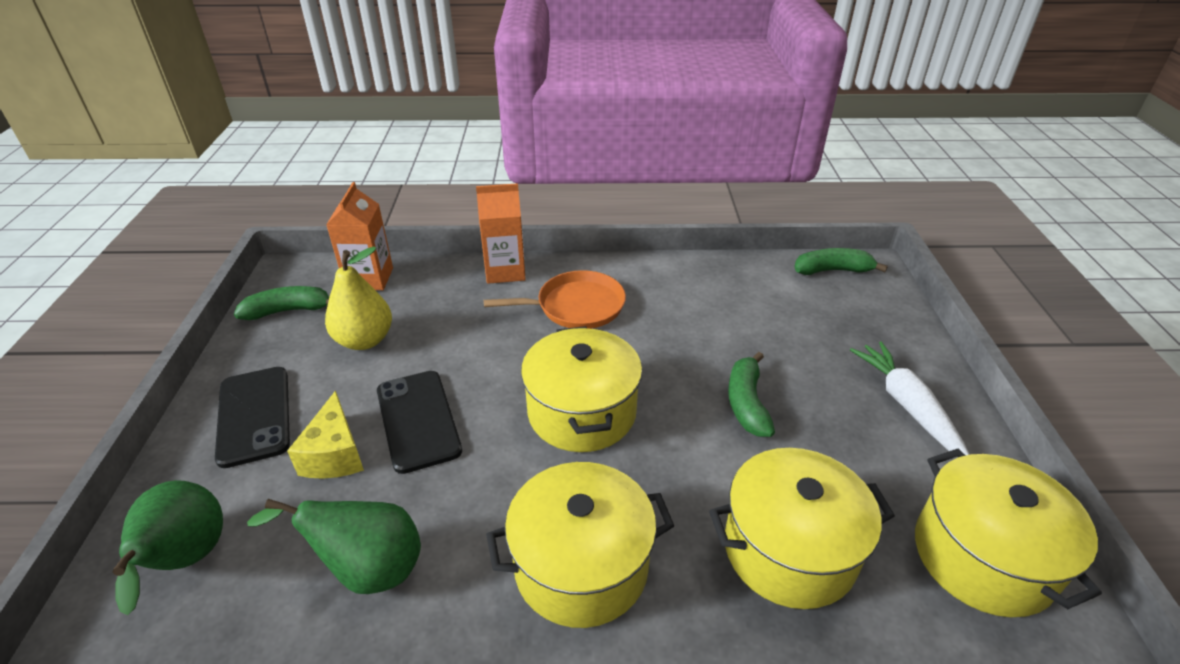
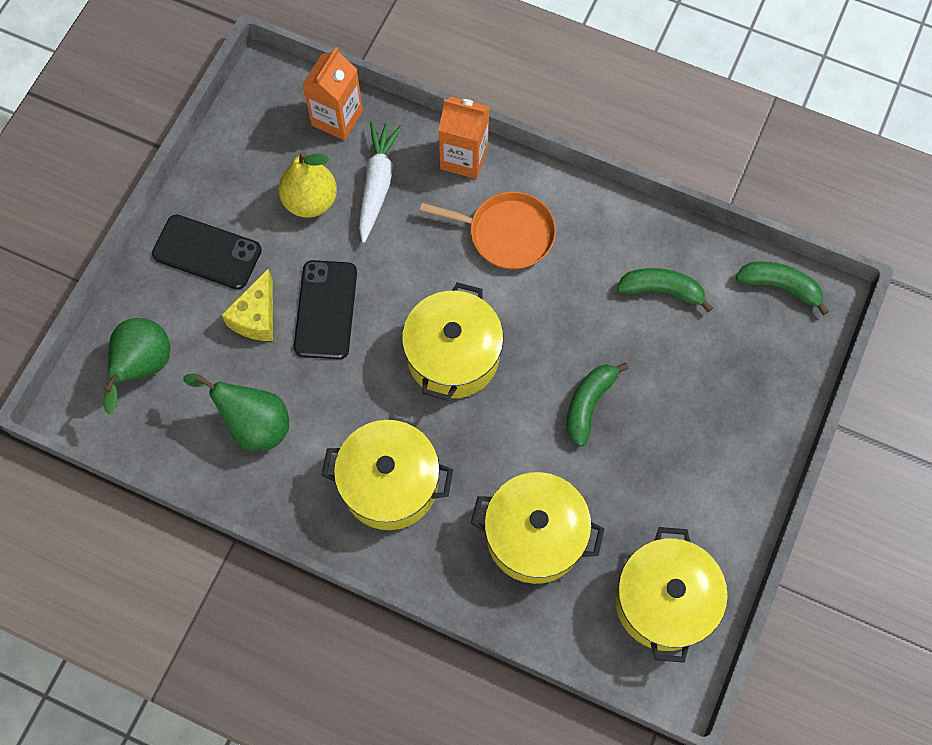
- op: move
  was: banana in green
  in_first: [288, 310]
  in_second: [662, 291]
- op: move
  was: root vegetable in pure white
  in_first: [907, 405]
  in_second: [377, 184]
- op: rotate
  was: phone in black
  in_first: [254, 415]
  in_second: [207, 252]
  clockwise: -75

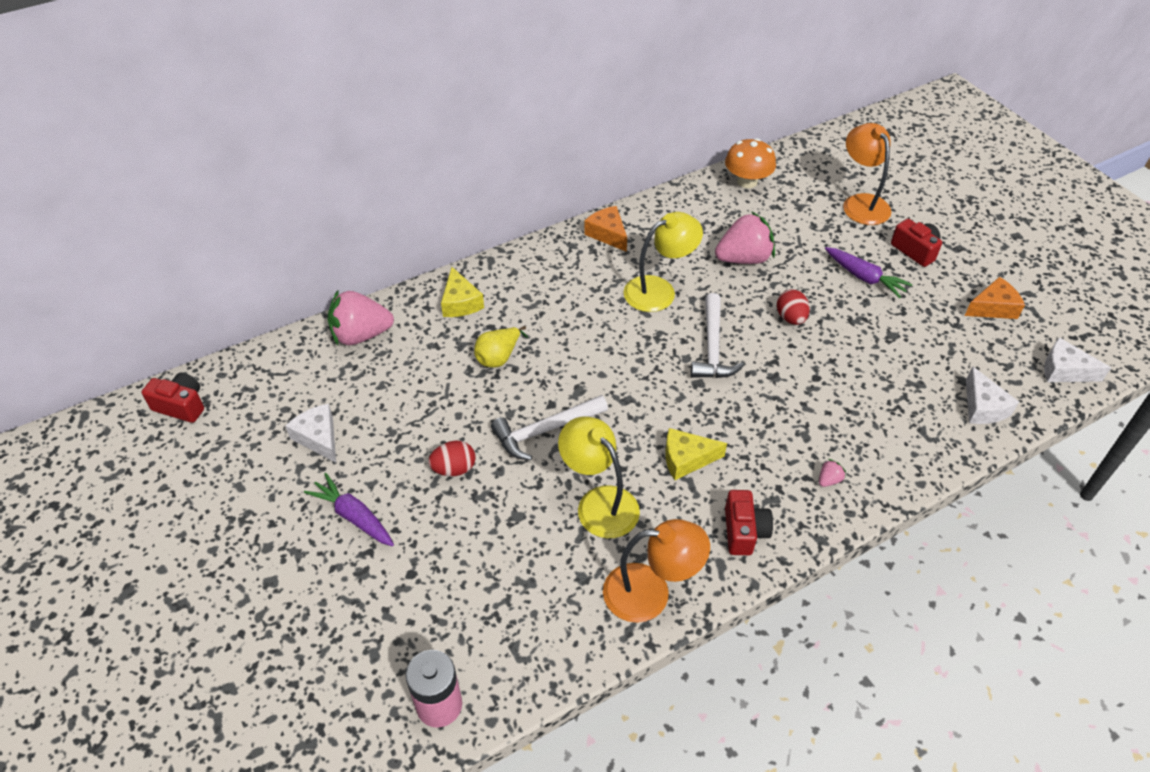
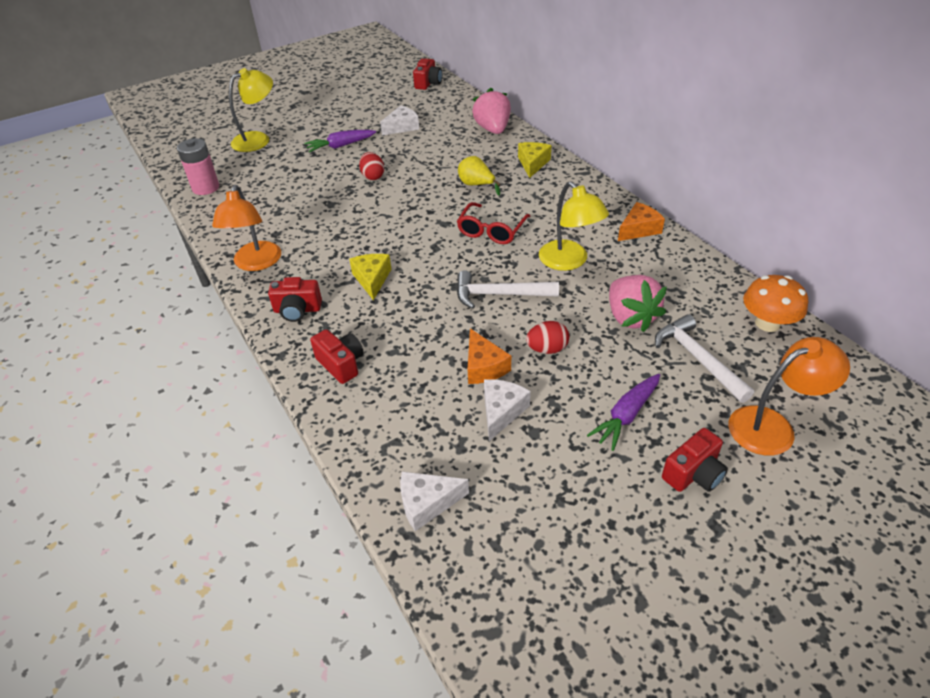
- op: rotate
  was: cheese wedge in bright yellow
  in_first: [460, 302]
  in_second: [532, 164]
  clockwise: 120
- op: move
  was: cheese wedge in bright orange
  in_first: [993, 307]
  in_second: [484, 366]
- op: move
  was: cheese wedge in pure white
  in_first: [1064, 370]
  in_second: [501, 411]
- op: move
  was: hammer in pure white
  in_first: [545, 431]
  in_second: [697, 359]
- op: move
  was: lamp in bright yellow
  in_first: [599, 502]
  in_second: [258, 139]
- op: replace
  was: toy strawberry in pink
  now: compact camera in red
  in_first: [829, 480]
  in_second: [341, 364]
- op: rotate
  was: root vegetable in purple
  in_first: [353, 516]
  in_second: [340, 146]
  clockwise: -150
- op: insert
  now: spectacles in red
  in_second: [491, 231]

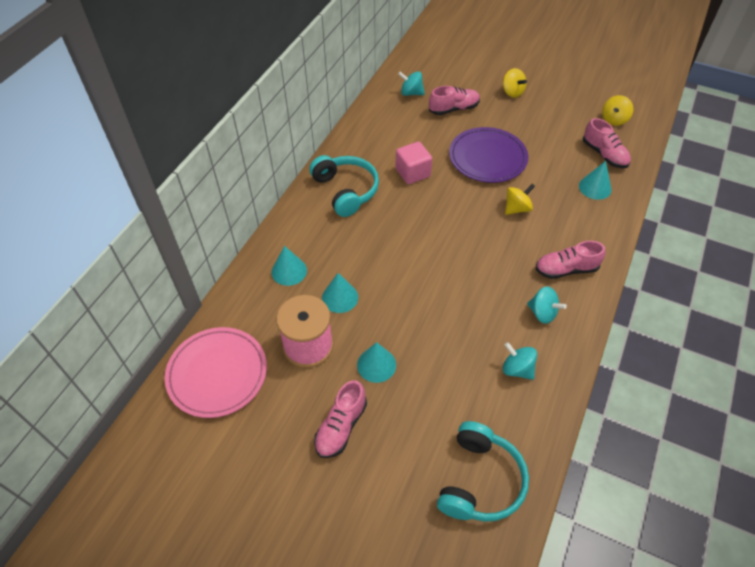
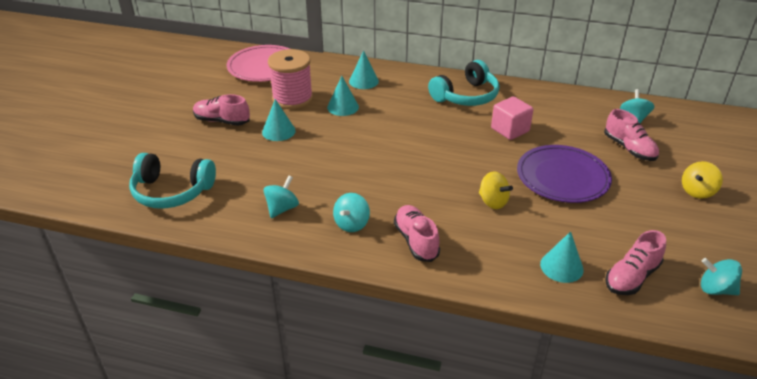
- op: recolor
  was: toy top in bright yellow
  now: toy top in aqua
  in_first: [614, 120]
  in_second: [715, 289]

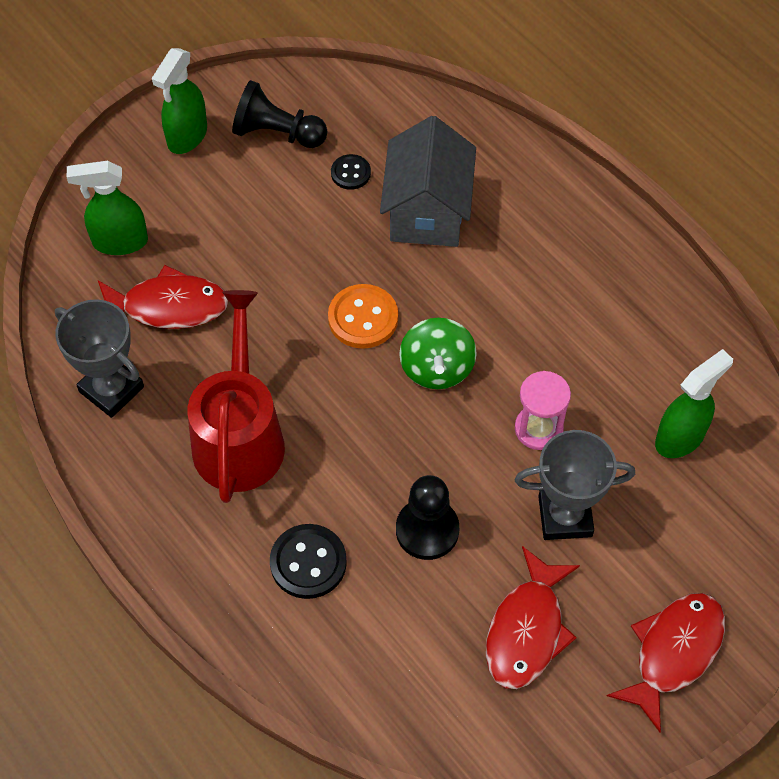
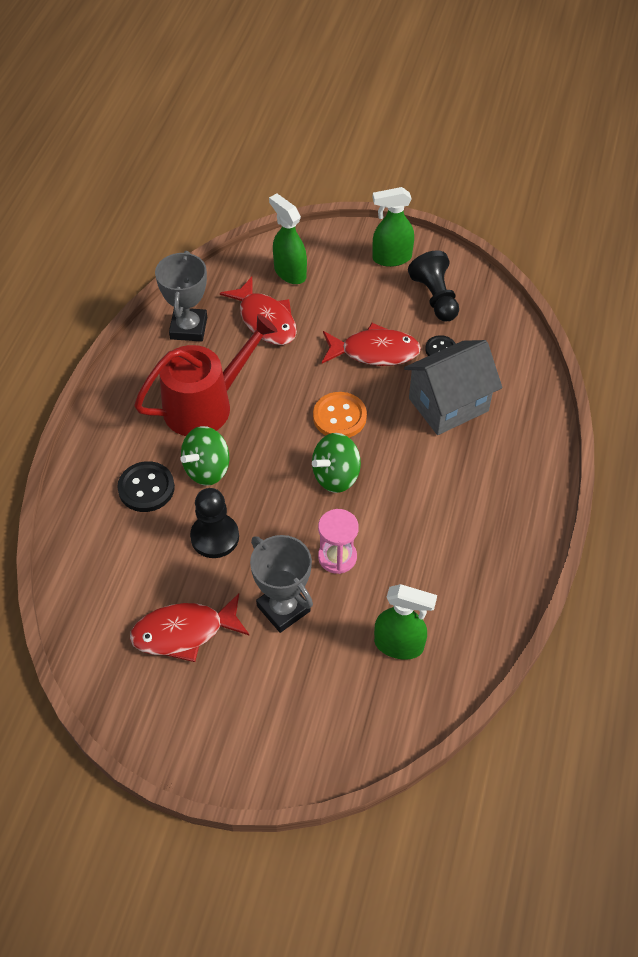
- op: move
  was: fish figure in red
  in_first: [673, 653]
  in_second: [374, 352]
- op: insert
  now: toy top in green
  in_second: [207, 469]

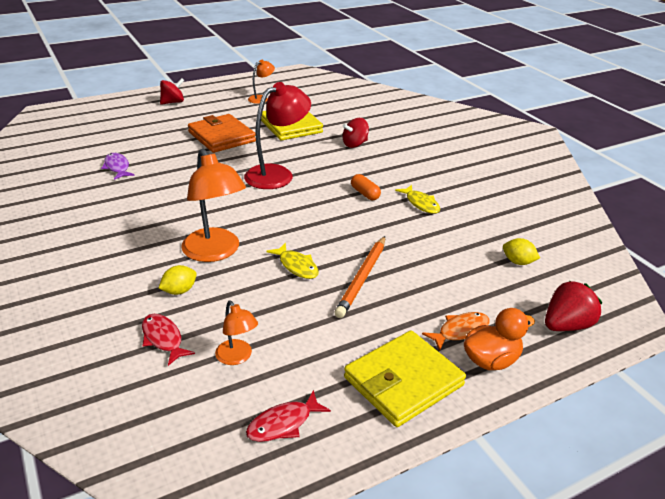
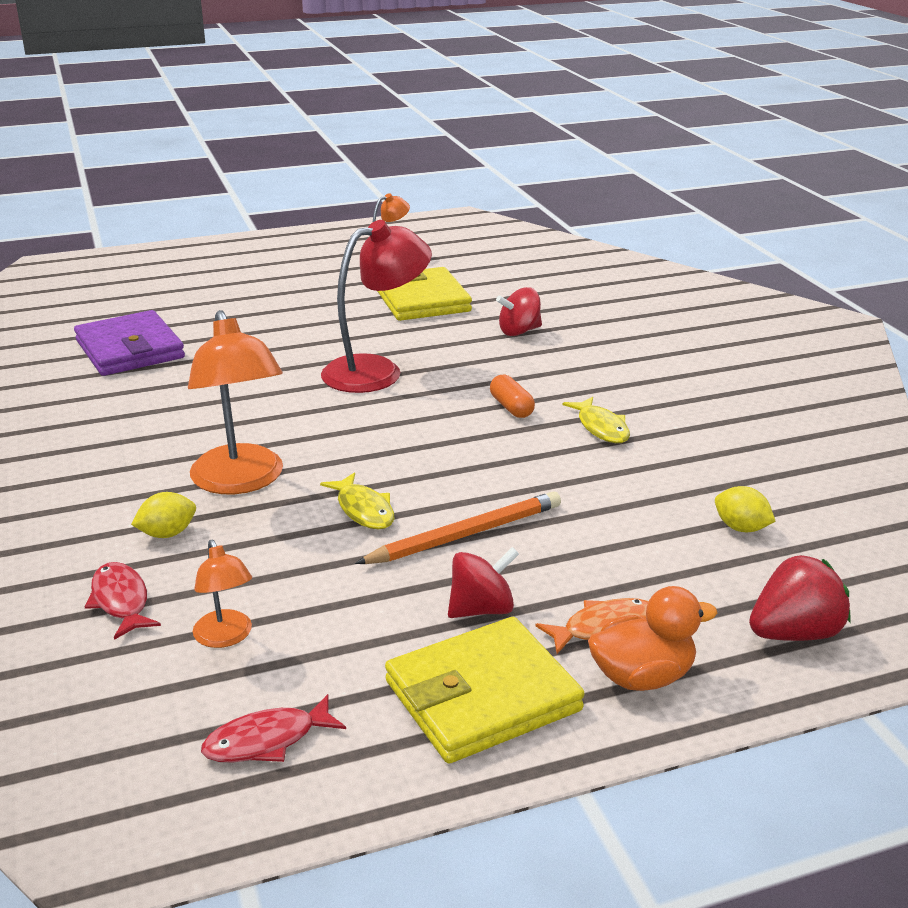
- op: move
  was: toy top in red
  in_first: [173, 102]
  in_second: [482, 609]
- op: delete
  was: billfold in bright orange
  in_first: [221, 137]
- op: replace
  was: fish figure in purple
  now: billfold in purple
  in_first: [117, 167]
  in_second: [130, 349]
- op: rotate
  was: wooden pencil in bright orange
  in_first: [362, 278]
  in_second: [465, 535]
  clockwise: -150

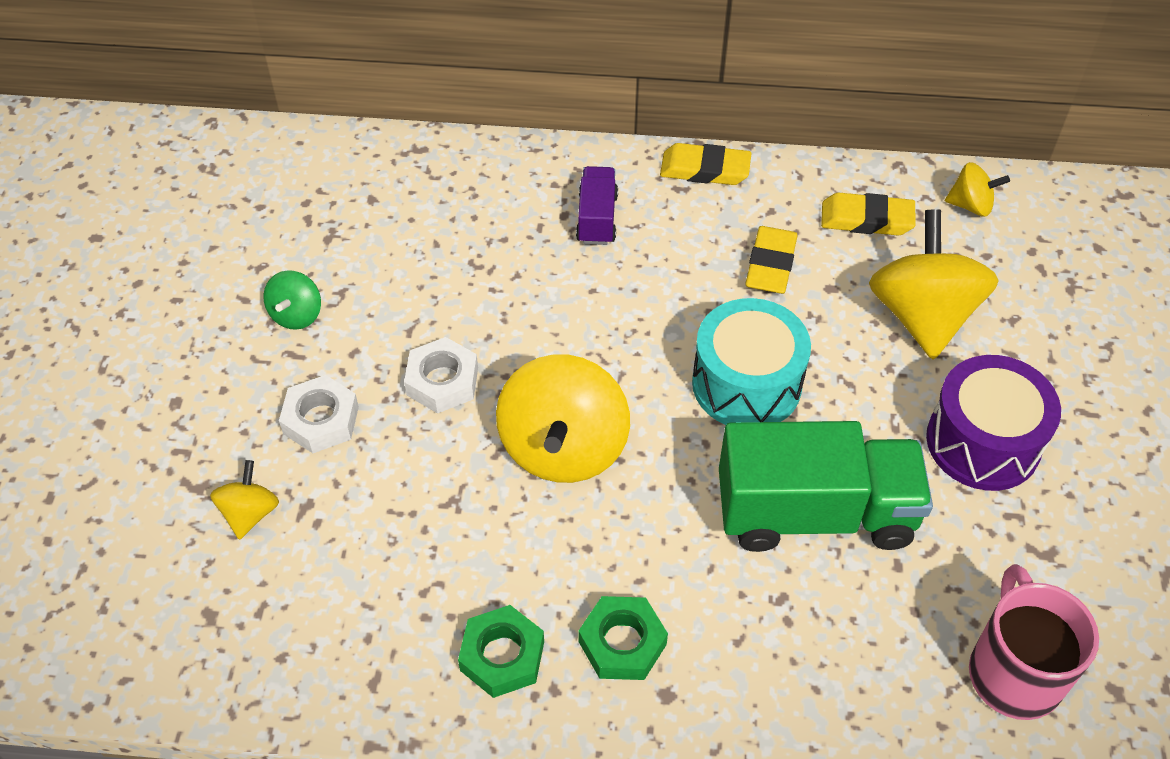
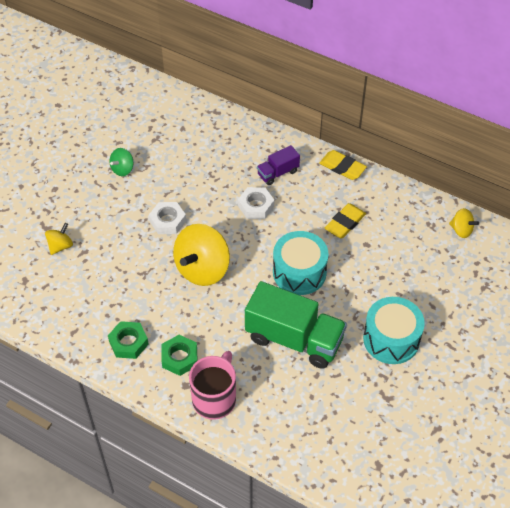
- op: rotate
  was: lorry in purple
  in_first: [597, 218]
  in_second: [278, 173]
  clockwise: -150
- op: delete
  was: pencil eraser in bright yellow
  in_first: [866, 219]
- op: delete
  was: toy top in bright yellow
  in_first: [922, 316]
- op: recolor
  was: drum in purple
  now: drum in aqua
  in_first: [983, 442]
  in_second: [391, 339]
- op: move
  was: nut in pure white
  in_first: [321, 420]
  in_second: [256, 206]
- op: move
  was: coffee mug in pink
  in_first: [1014, 671]
  in_second: [215, 398]

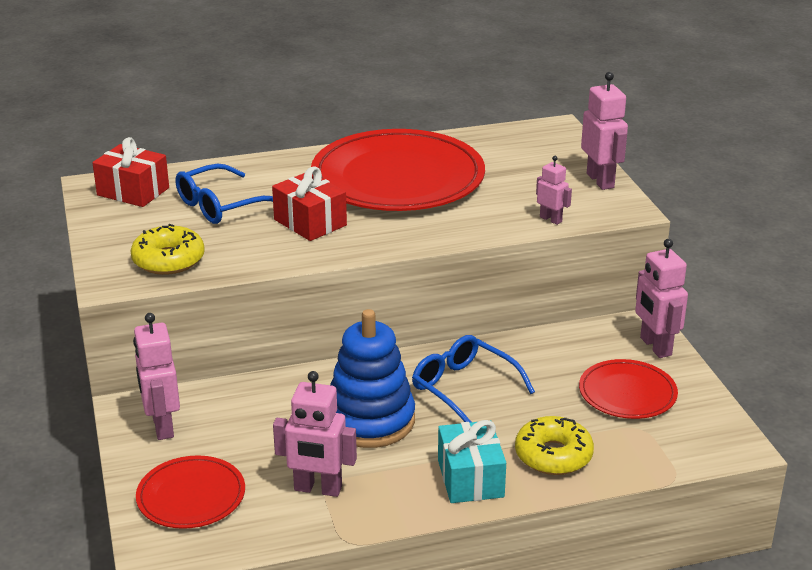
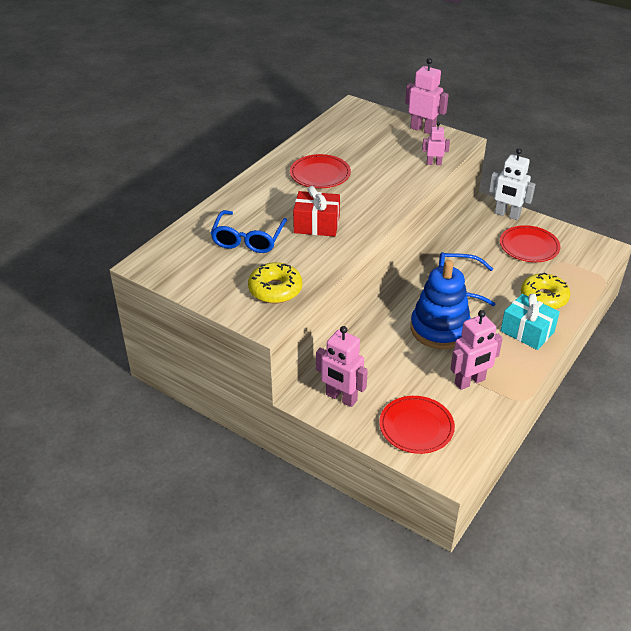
- op: resize
  was: flat dish in red
  in_first: [398, 178]
  in_second: [320, 174]
  ratio: 0.5
- op: delete
  was: present in red
  in_first: [133, 191]
- op: recolor
  was: robot in pink
  now: robot in pure white
  in_first: [655, 346]
  in_second: [507, 215]

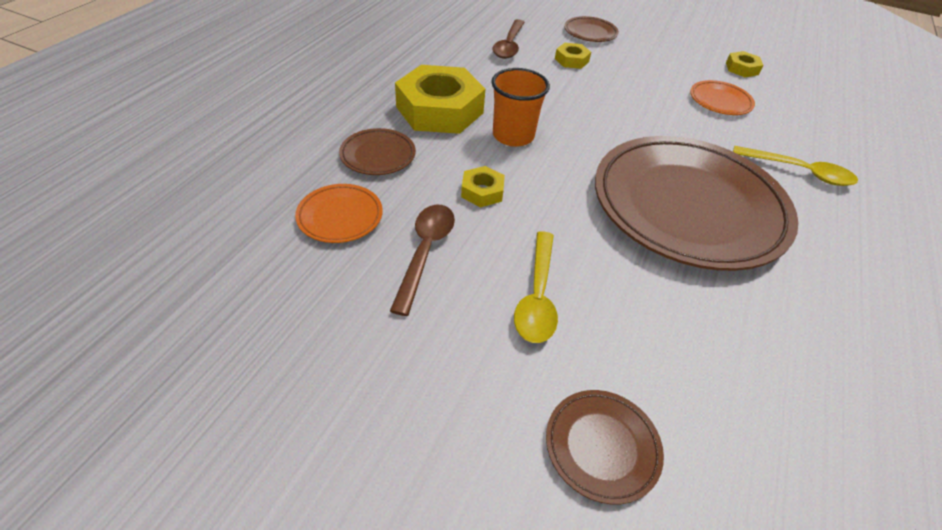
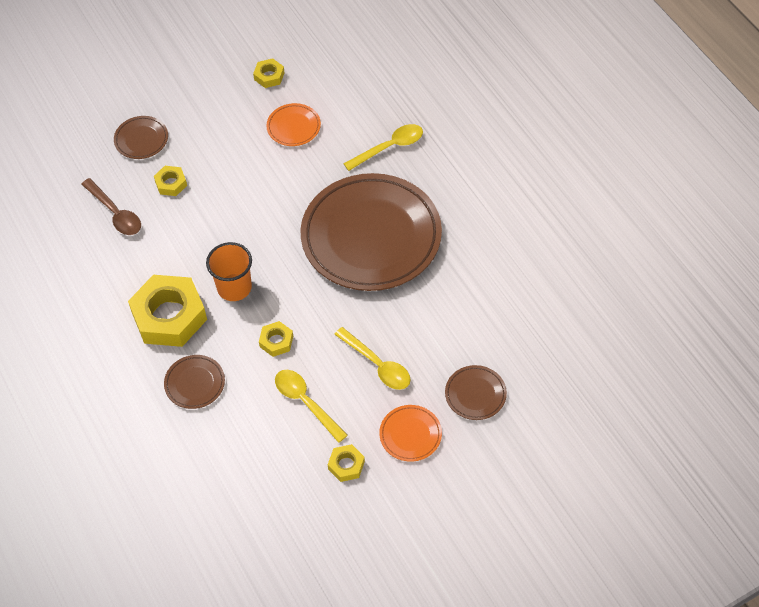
- op: move
  was: flat dish in bright orange
  in_first: [340, 216]
  in_second: [410, 435]
- op: recolor
  was: spoon in russet
  now: spoon in bright yellow
  in_first: [425, 252]
  in_second: [306, 402]
- op: insert
  now: nut in bright yellow
  in_second: [346, 465]

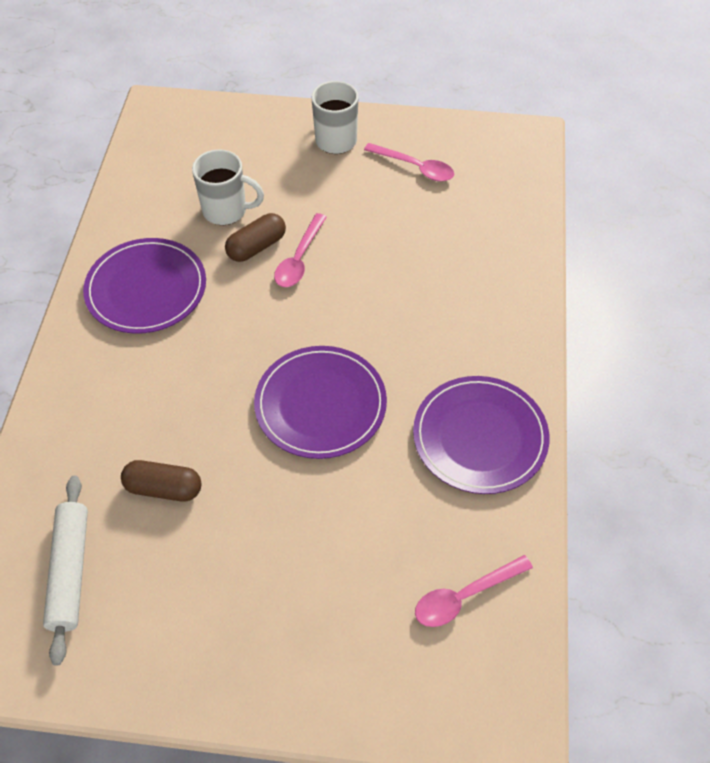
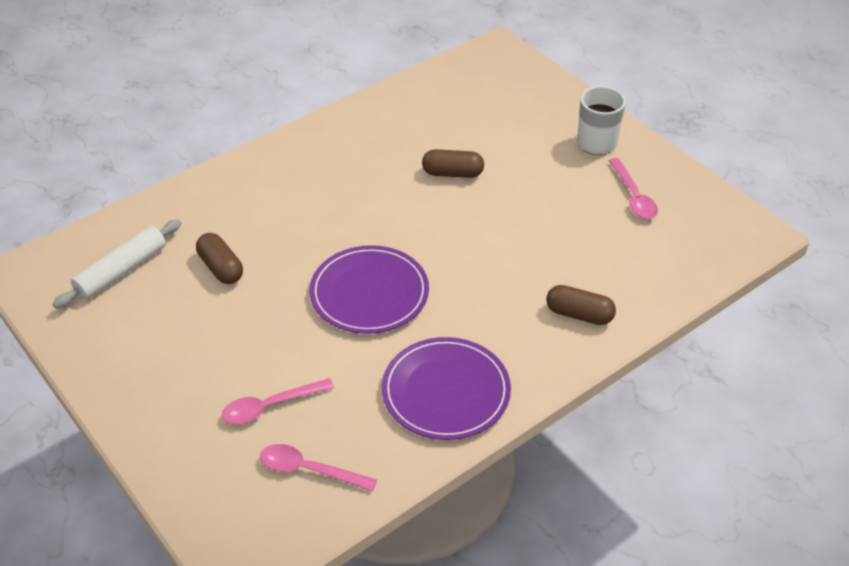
- op: delete
  was: coffee mug in pure white
  in_first: [226, 211]
- op: move
  was: spoon in pink
  in_first: [299, 259]
  in_second: [270, 406]
- op: delete
  was: flat dish in purple
  in_first: [146, 289]
- op: insert
  now: pill in russet
  in_second: [579, 314]

